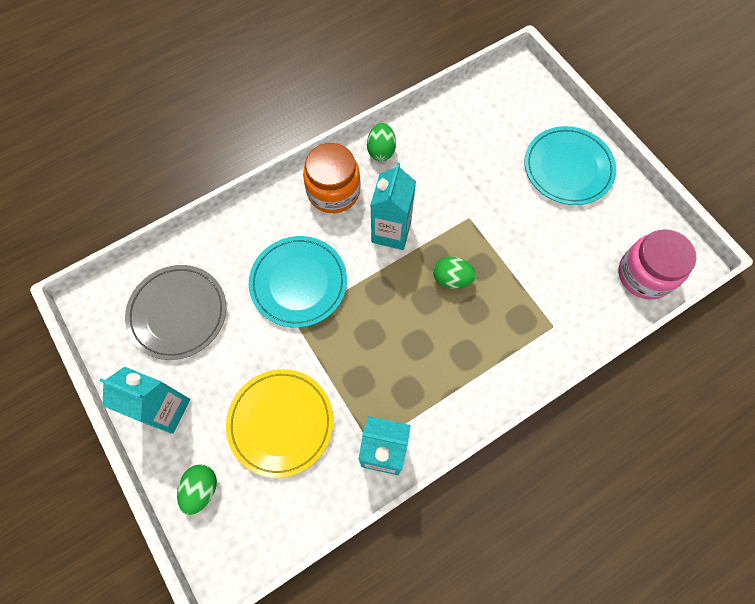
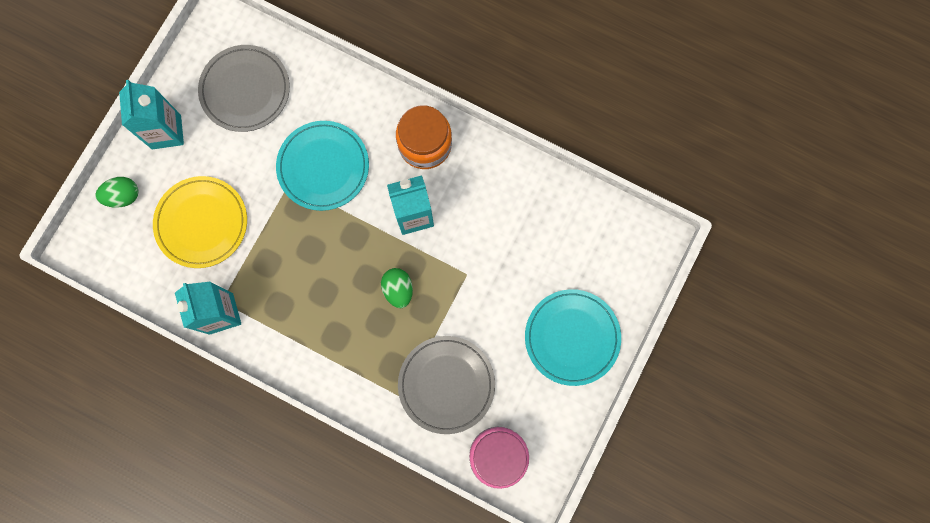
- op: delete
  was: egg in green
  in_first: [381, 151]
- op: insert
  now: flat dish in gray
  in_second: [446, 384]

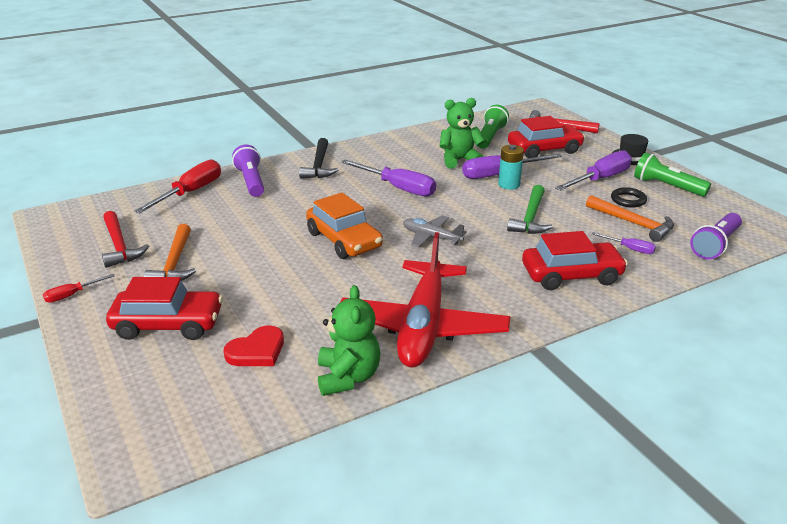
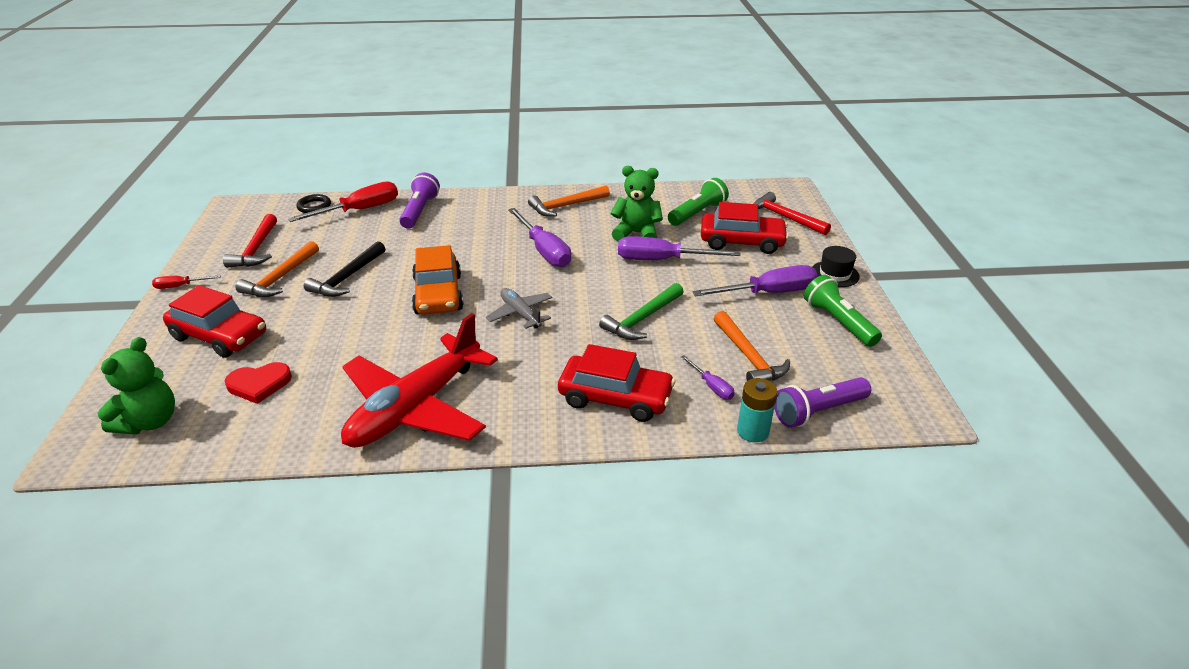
- op: move
  was: hammer in black
  in_first: [319, 166]
  in_second: [347, 278]
- op: move
  was: power cell in aqua
  in_first: [509, 185]
  in_second: [753, 431]
- op: move
  was: ring in black
  in_first: [628, 200]
  in_second: [314, 206]
- op: move
  was: teddy bear in green
  in_first: [348, 377]
  in_second: [150, 421]
- op: insert
  now: hammer in bright orange
  in_second: [566, 206]

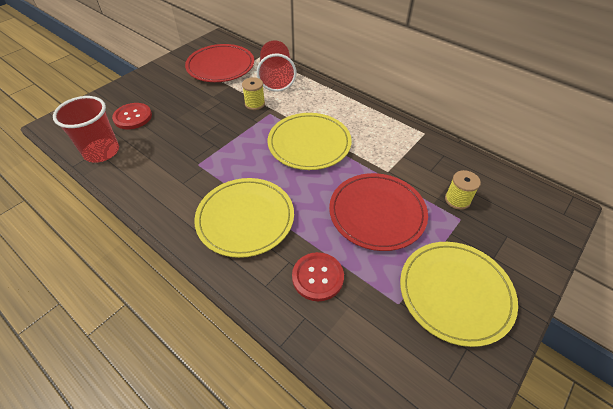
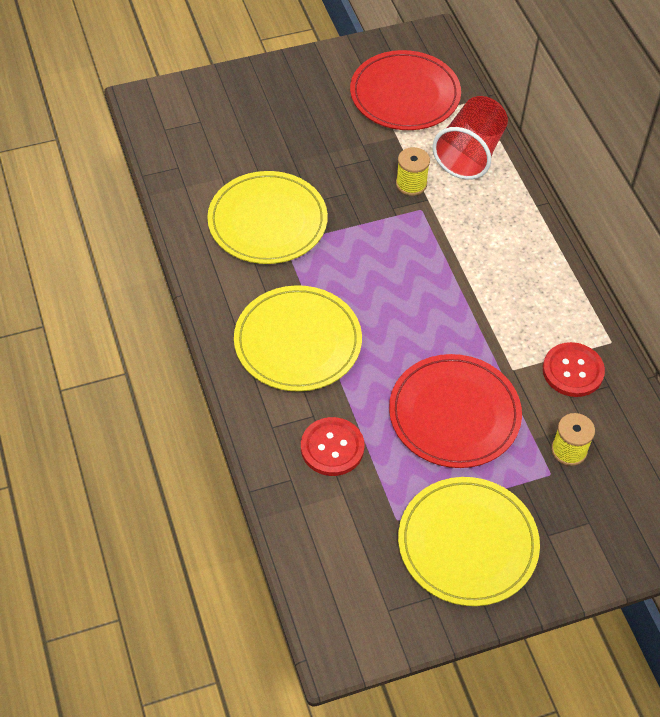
- op: delete
  was: tumbler in red
  in_first: [101, 152]
- op: move
  was: button in red
  in_first: [133, 117]
  in_second: [573, 371]
- op: move
  was: flat dish in bright yellow
  in_first: [309, 143]
  in_second: [267, 221]

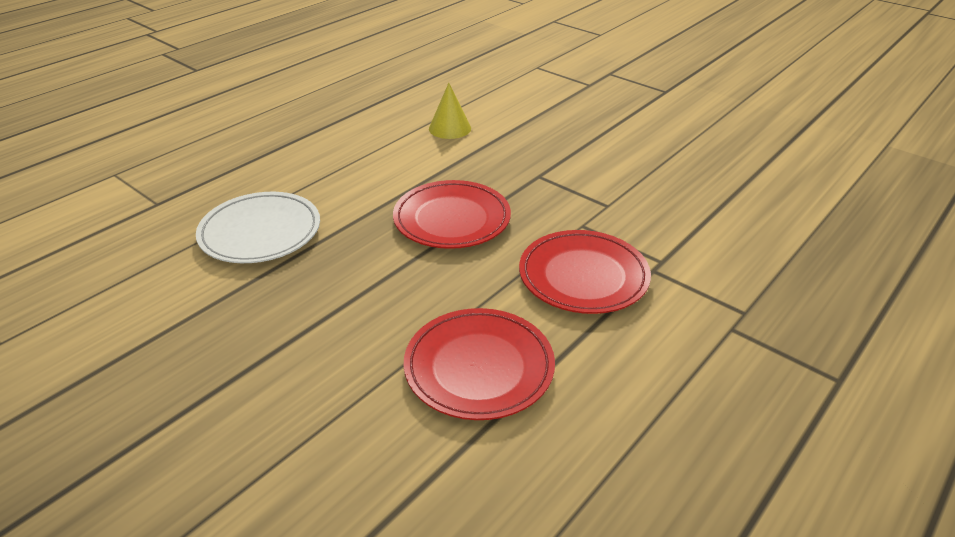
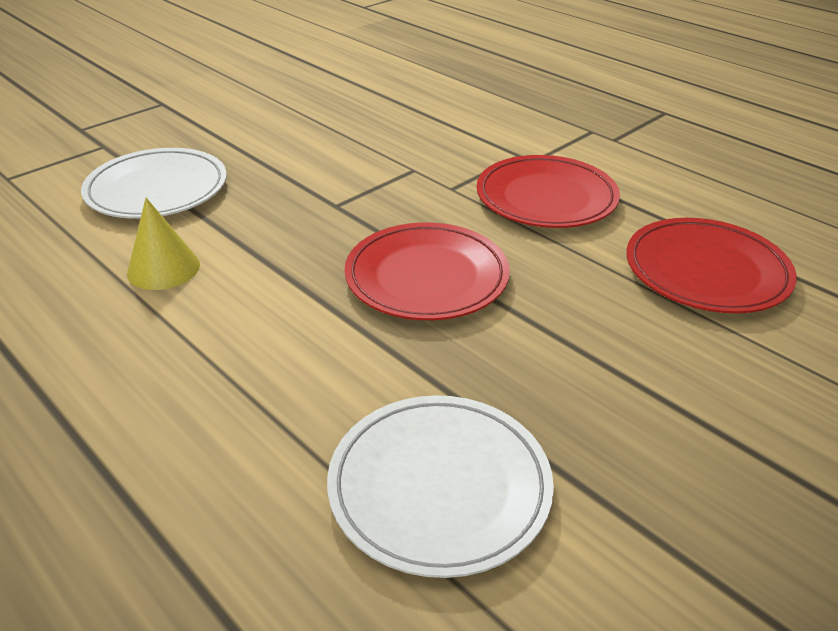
- op: insert
  now: flat dish in pure white
  in_second: [157, 189]

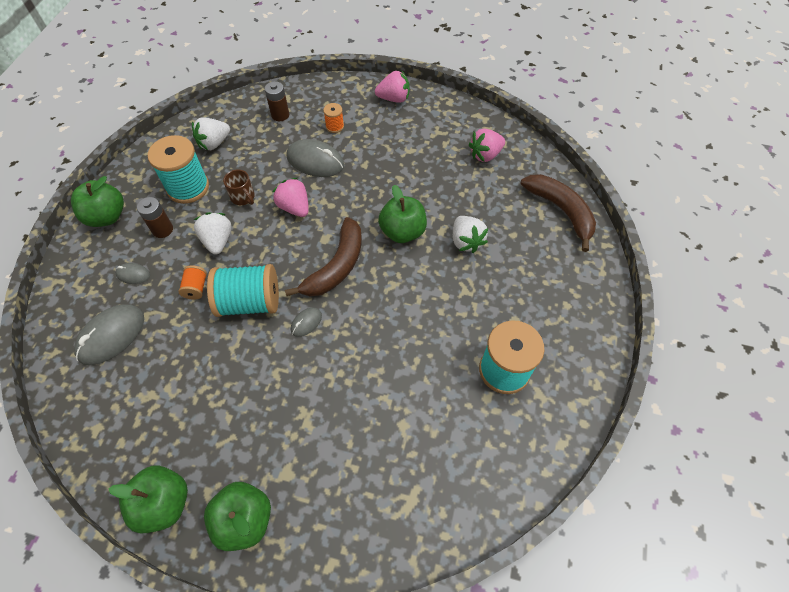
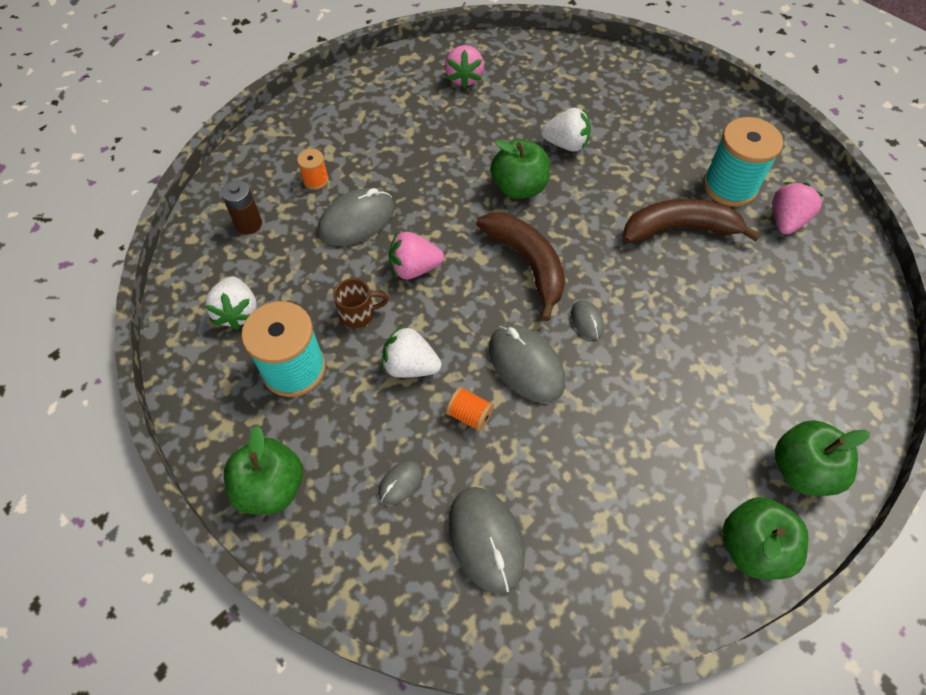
- op: move
  was: toy strawberry in pink
  in_first: [394, 99]
  in_second: [786, 220]
- op: move
  was: banana in russet
  in_first: [561, 211]
  in_second: [679, 229]
- op: delete
  was: power cell in russet
  in_first: [162, 230]
- op: replace
  was: spool in aqua
  now: PC mouse in gray
  in_first: [250, 302]
  in_second: [526, 365]

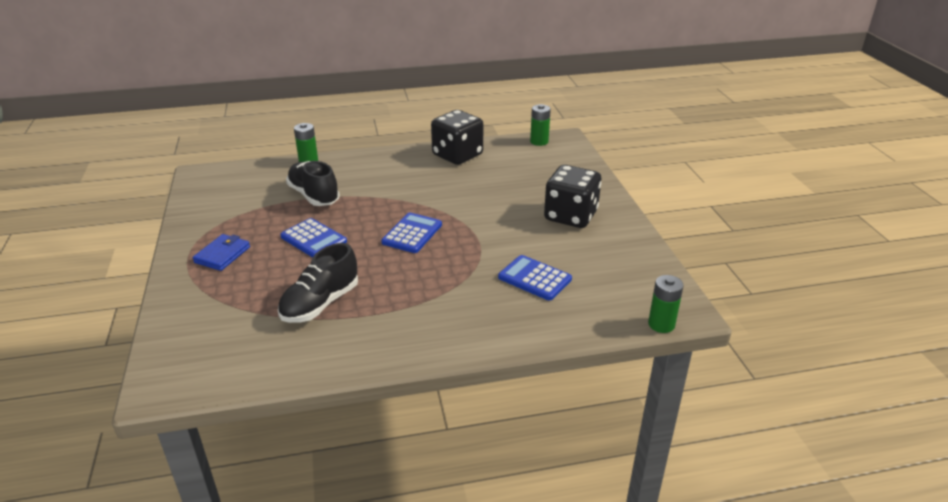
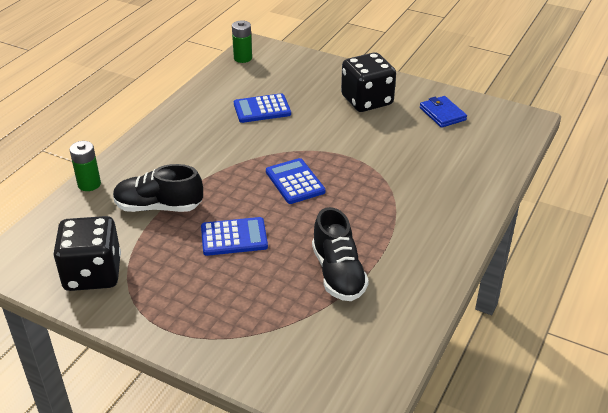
- op: move
  was: dice in black
  in_first: [457, 155]
  in_second: [93, 274]
- op: move
  was: billfold in blue
  in_first: [222, 255]
  in_second: [442, 114]
- op: move
  was: calculator in blue
  in_first: [534, 278]
  in_second: [262, 109]
- op: delete
  was: power cell in green
  in_first: [661, 324]

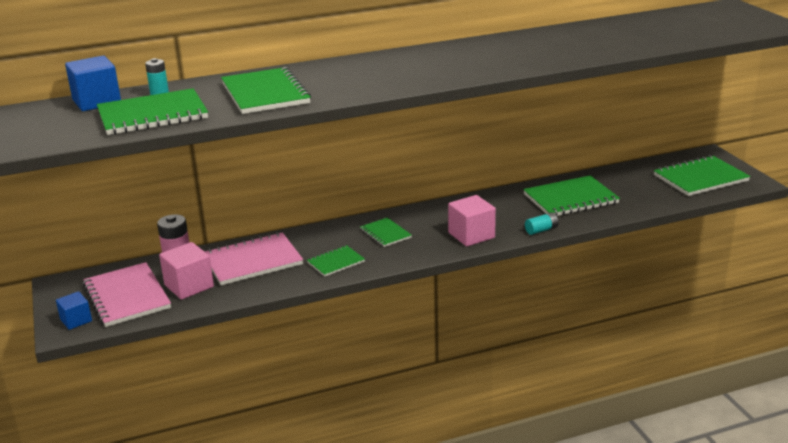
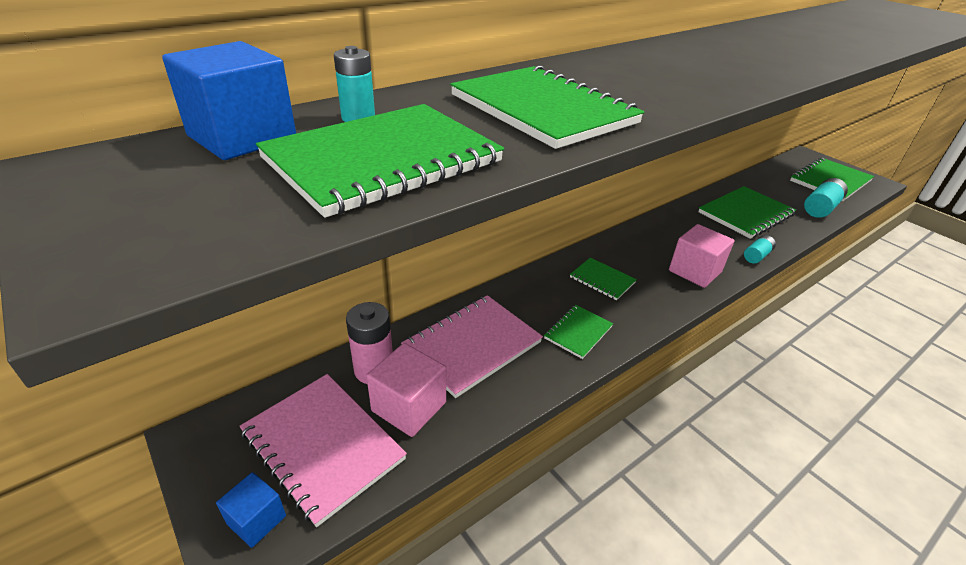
- op: insert
  now: power cell in aqua
  in_second: [820, 208]

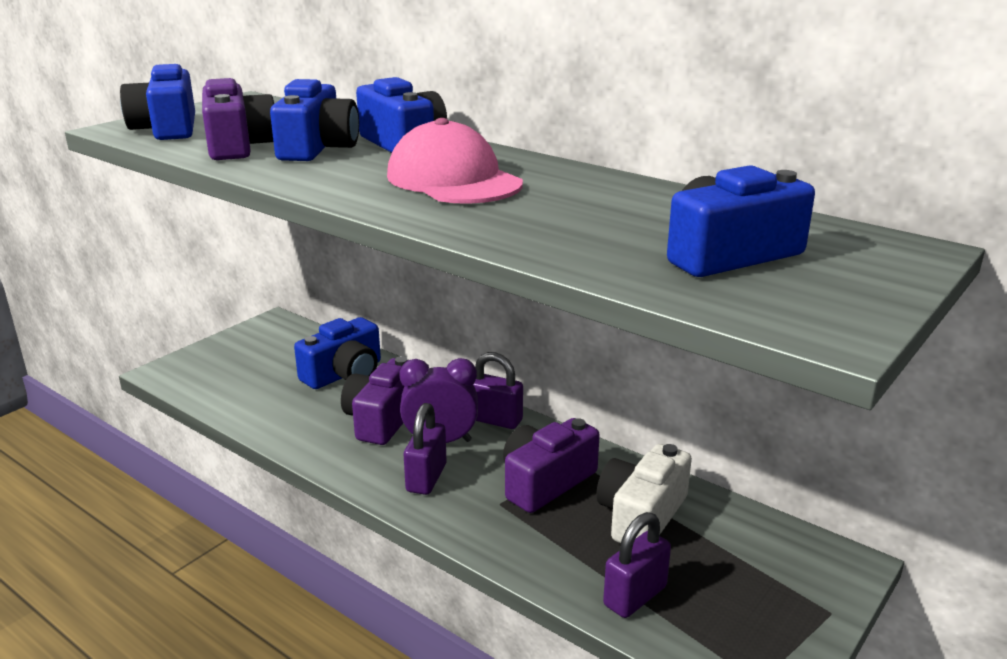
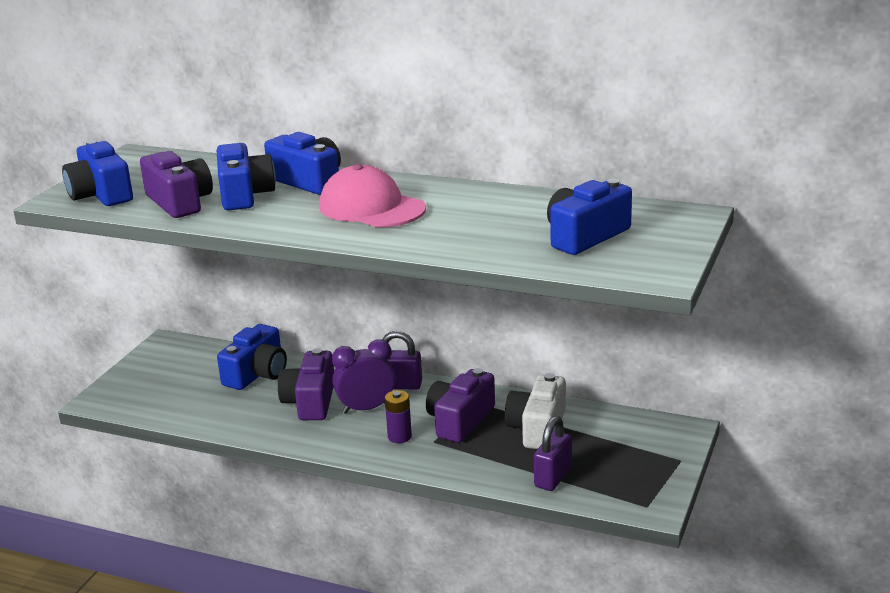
- op: delete
  was: padlock in purple
  in_first: [426, 478]
- op: insert
  now: power cell in purple
  in_second: [399, 436]

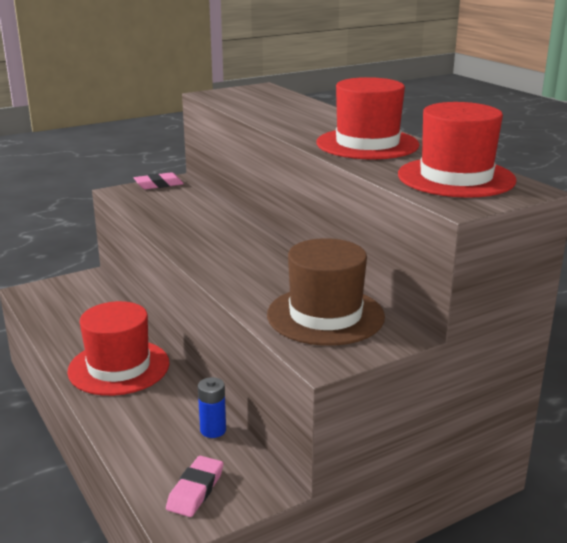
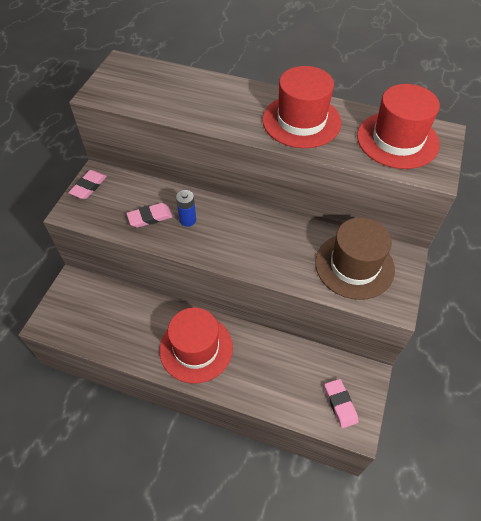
- op: move
  was: power cell in blue
  in_first: [213, 430]
  in_second: [188, 220]
- op: insert
  now: pencil eraser in pink
  in_second: [150, 217]

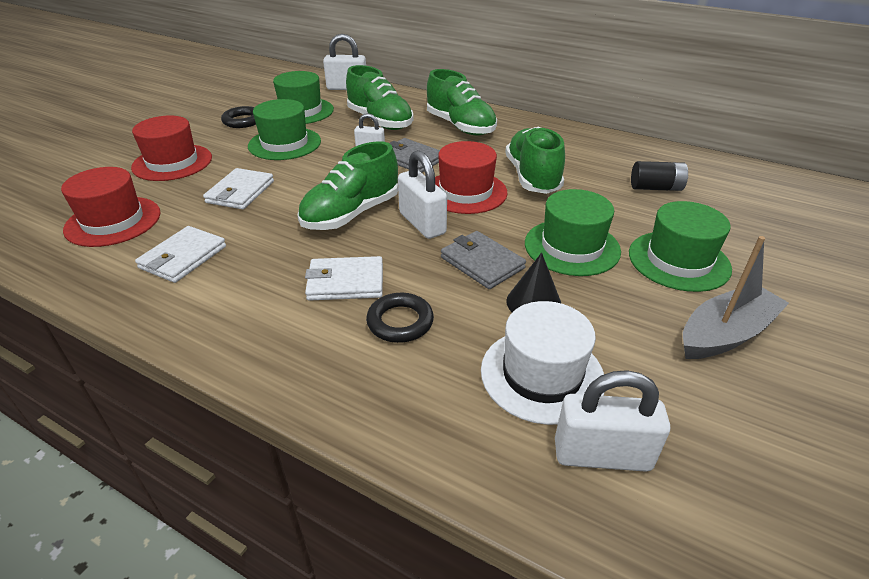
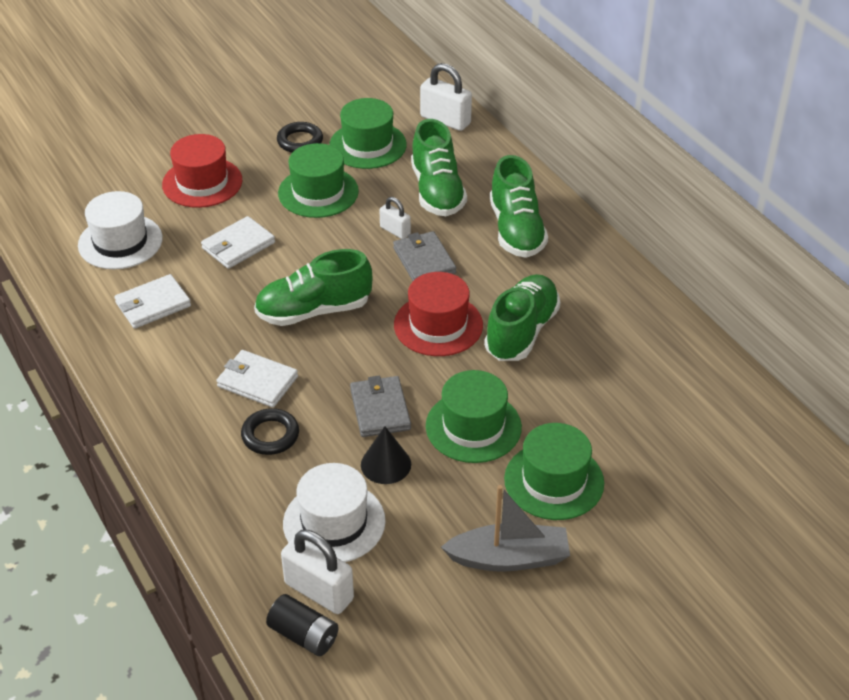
- op: delete
  was: padlock in pure white
  in_first: [422, 223]
- op: move
  was: power cell in black
  in_first: [656, 188]
  in_second: [304, 635]
- op: recolor
  was: top hat in red
  now: top hat in pure white
  in_first: [113, 221]
  in_second: [120, 242]

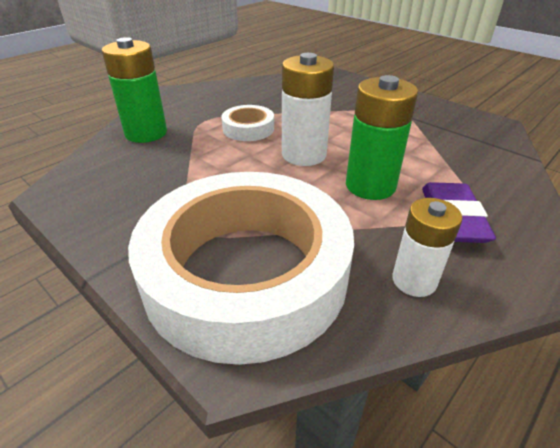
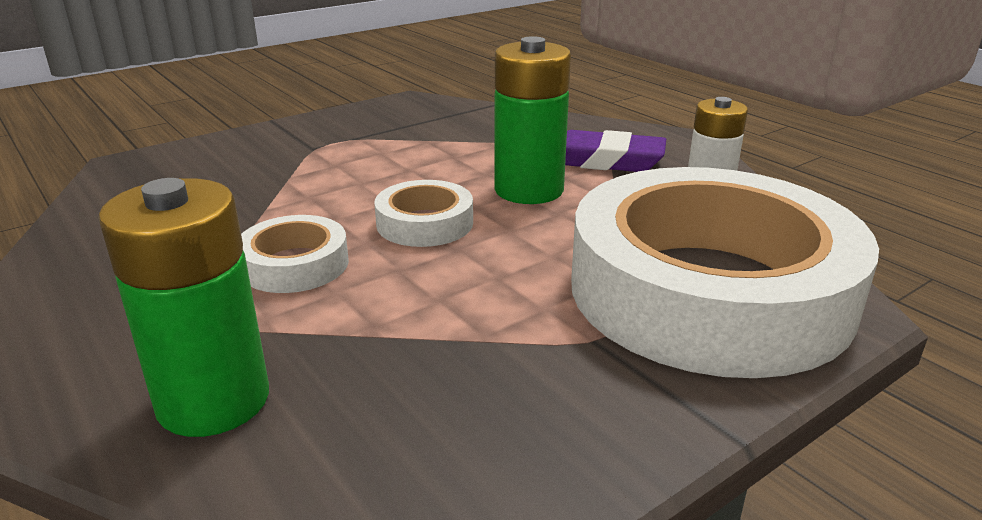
- op: replace
  was: power cell in pure white
  now: sticky tape in pure white
  in_first: [304, 155]
  in_second: [425, 223]

